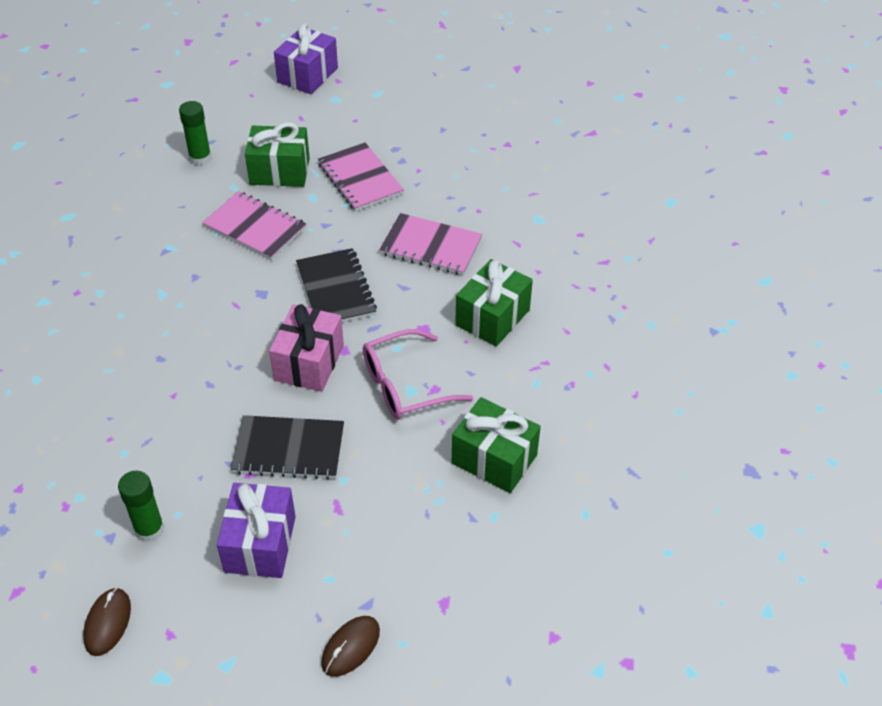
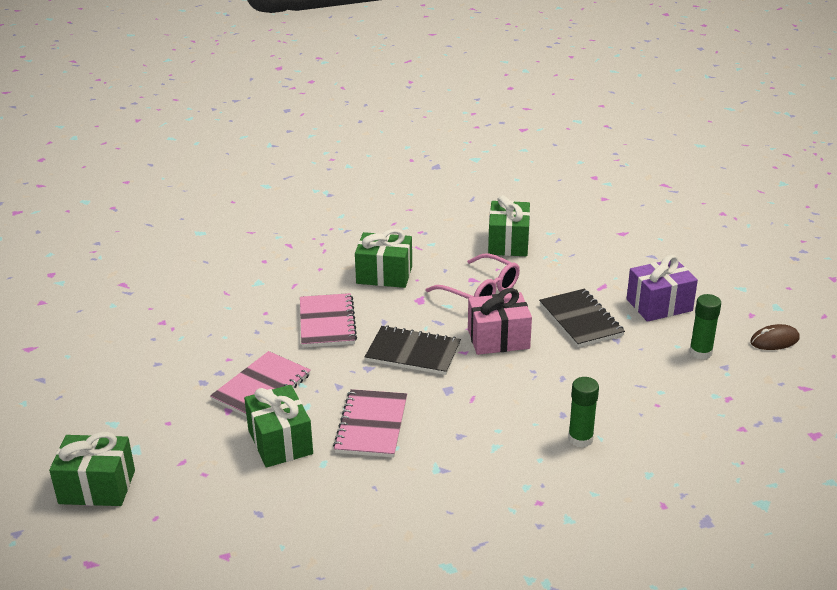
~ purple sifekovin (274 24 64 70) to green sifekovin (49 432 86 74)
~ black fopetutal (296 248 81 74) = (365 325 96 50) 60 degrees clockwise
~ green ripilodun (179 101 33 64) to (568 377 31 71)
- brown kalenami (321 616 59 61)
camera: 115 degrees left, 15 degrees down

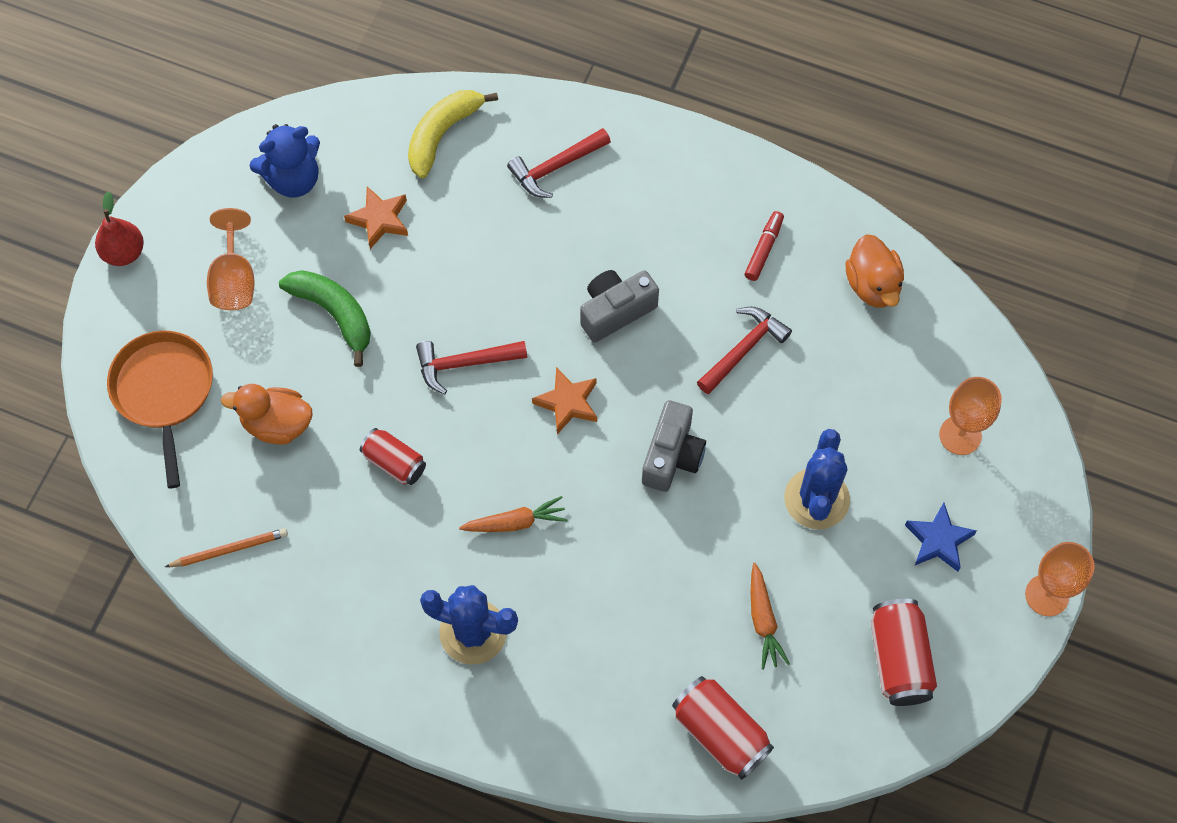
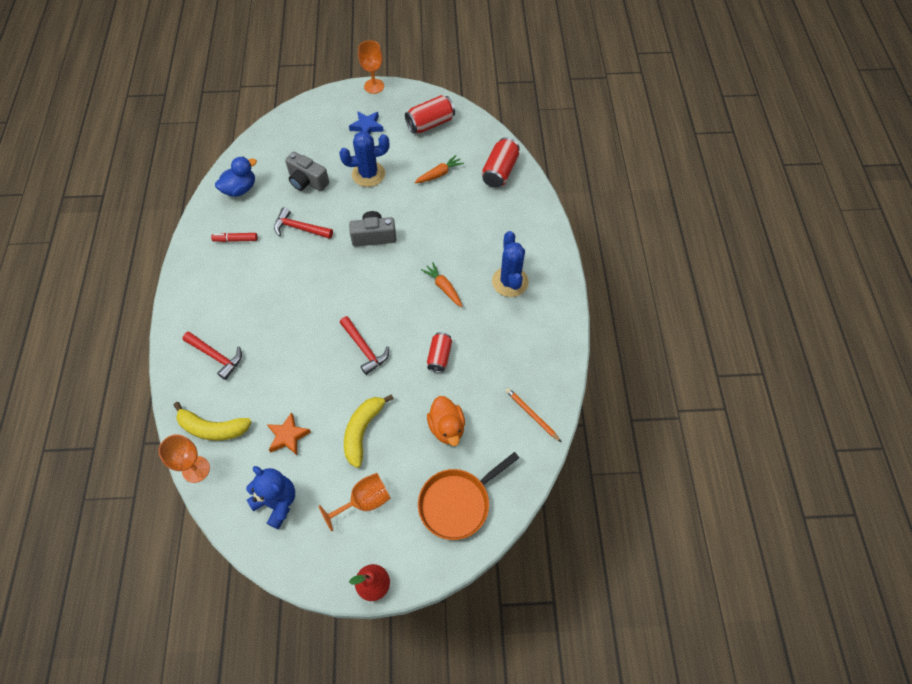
~ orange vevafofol (939 377 63 78) to (158 434 52 49)
~ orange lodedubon (845 234 59 74) to blue lodedubon (215 157 42 40)
~ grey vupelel (580 270 79 72) to (285 152 44 39)
~ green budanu (279 270 92 97) to yellow budanu (344 394 50 74)
- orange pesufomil (532 367 65 67)
camera: 115 degrees left, 5 degrees down

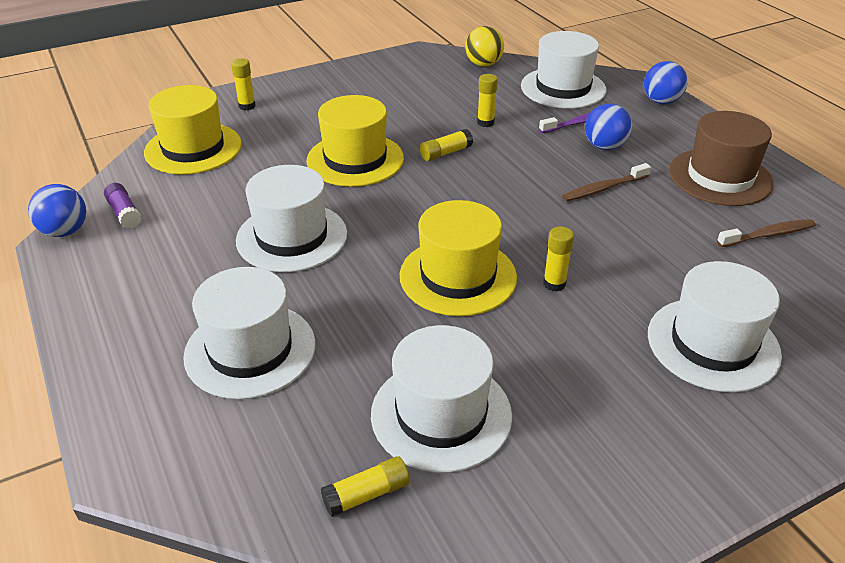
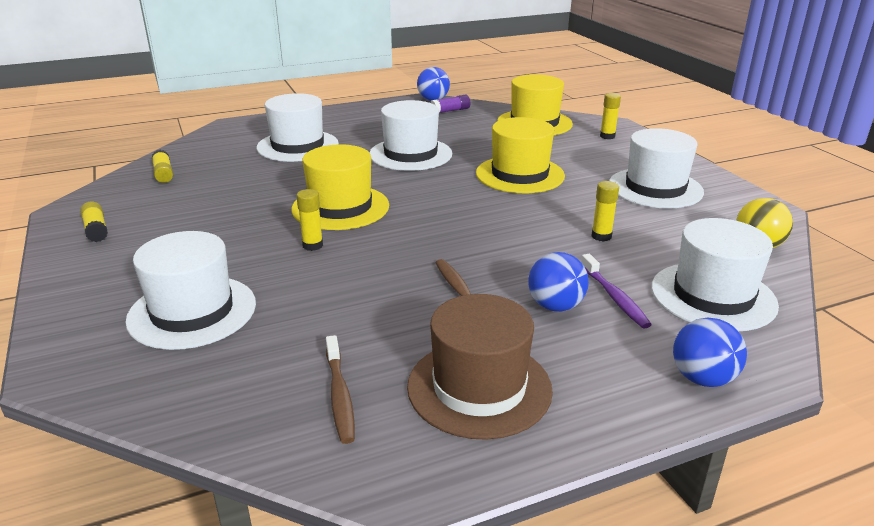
~ yellow ripilodun (420 129 53 32) to (80 202 28 40)
~ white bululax (371 325 141 148) to (609 128 95 81)
camera: 95 degrees right, 10 degrees down

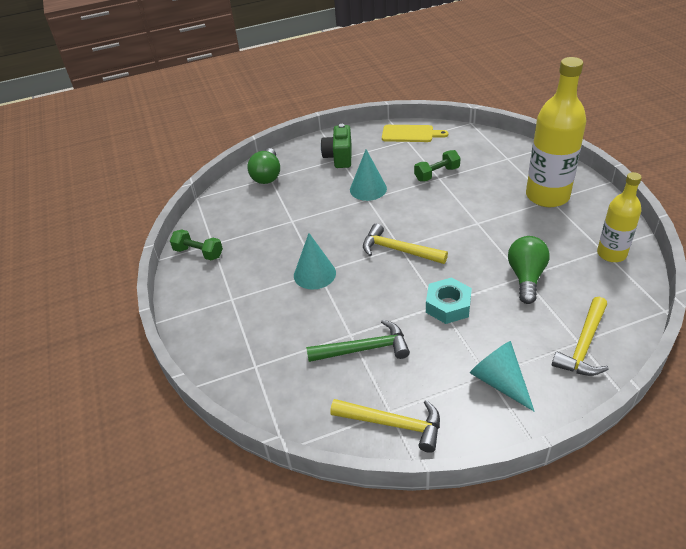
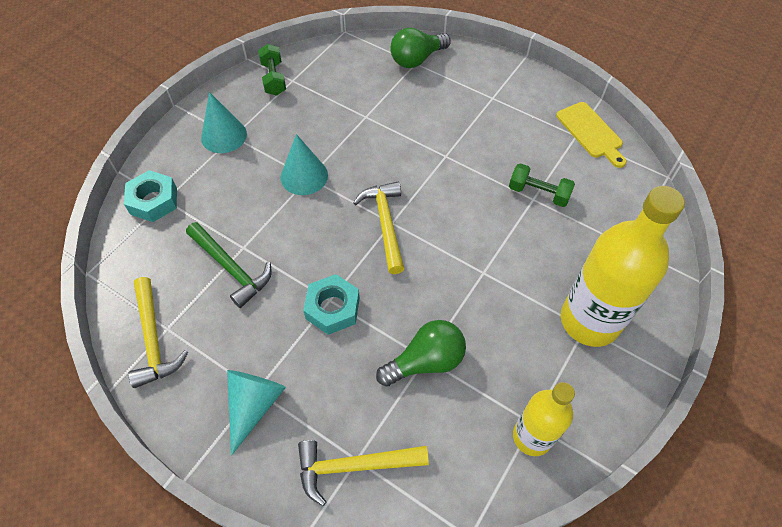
+ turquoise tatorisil (124 170 53 52)
~ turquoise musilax (350 149 37 52) to (201 92 46 61)
- green vupelel (321 124 31 44)
camera: 50 degrees right, 15 degrees up

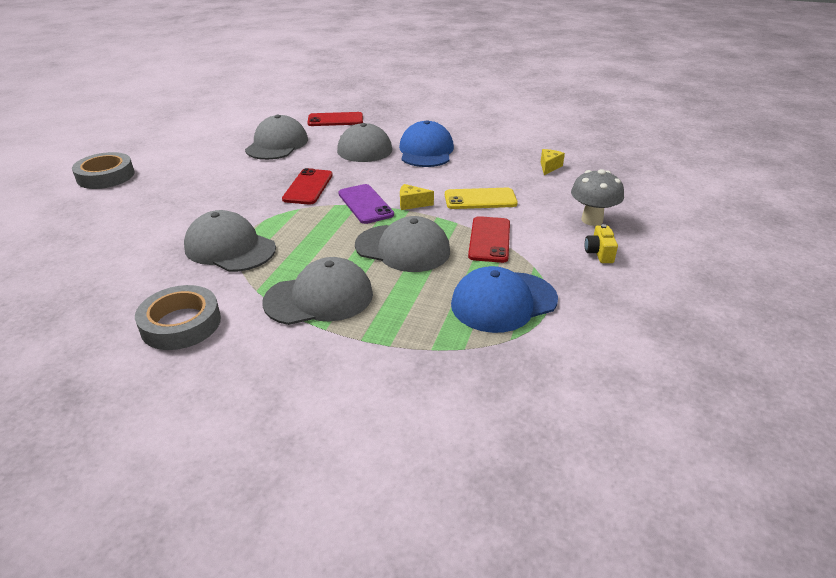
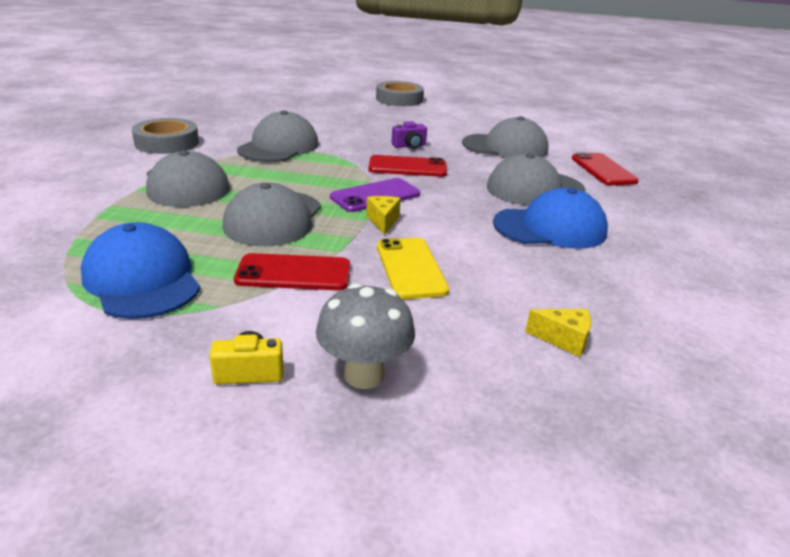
+ purple vupelel (391 121 36 28)
camera: 80 degrees right, 5 degrees down

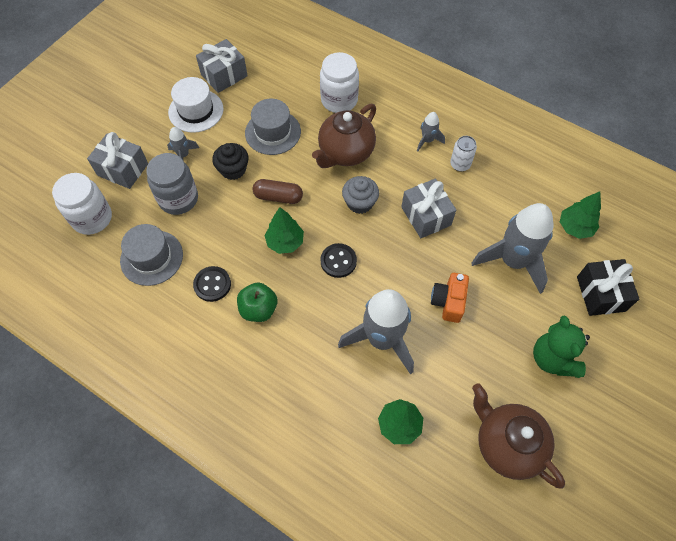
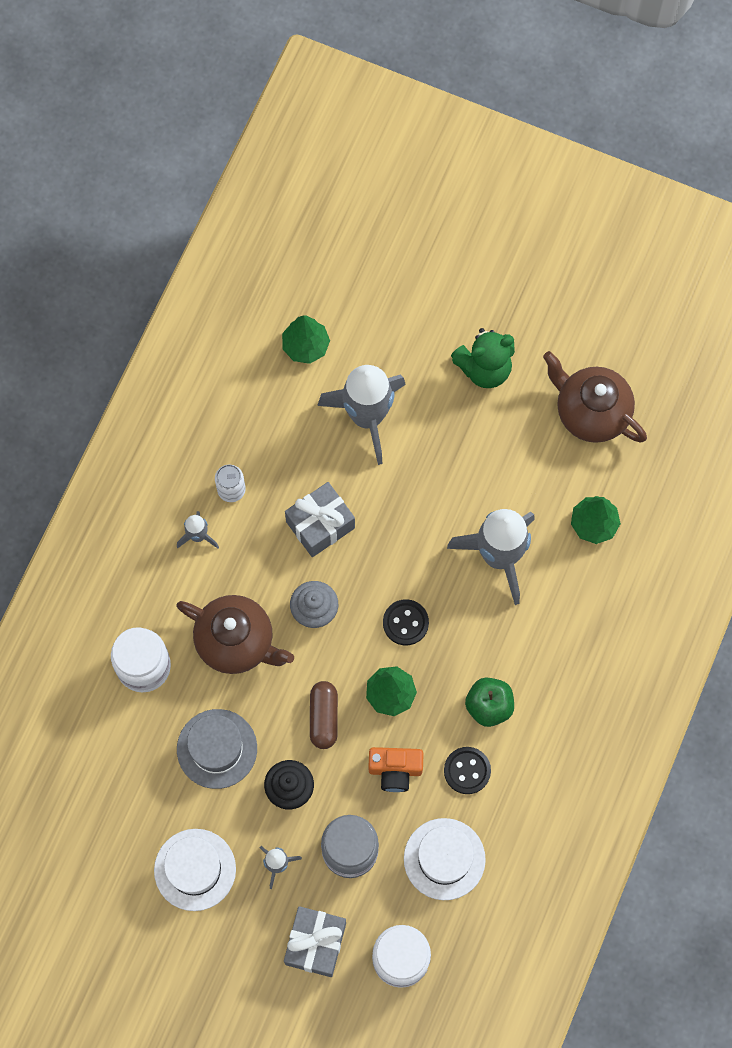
~ orange vupelel (431 273 38 50) to (369 747 55 45)
~ grey bululax (120 224 63 62) to white bululax (404 818 82 82)
~ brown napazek (472 383 93 106) = (543 351 104 92) 90 degrees clockwise
- grey sifekovin (196 39 52 54)
- black sifekovin (577 259 62 57)
camera: 100 degrees left, 10 degrees up

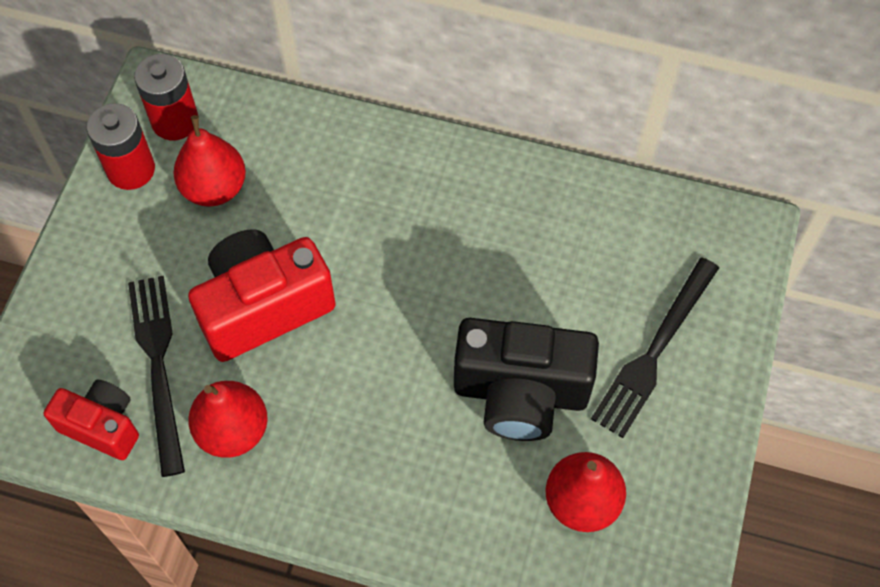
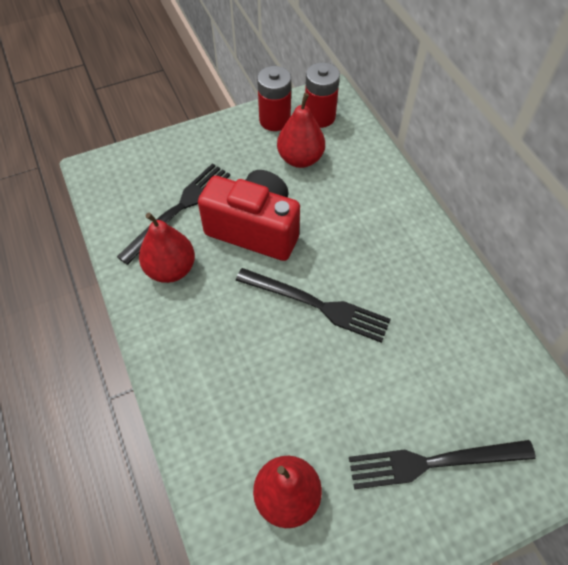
+ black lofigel (235 268 156 75)
- red vupelel (44 380 95 80)
- black vupelel (454 318 145 123)
camera: 50 degrees right, 5 degrees down

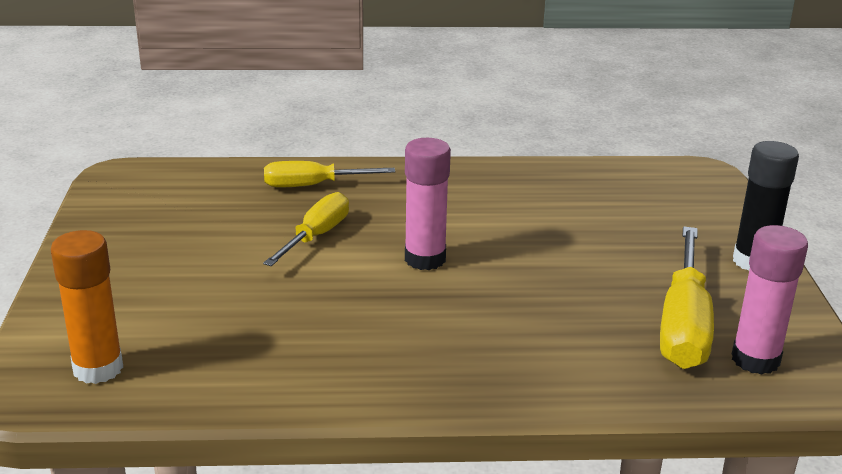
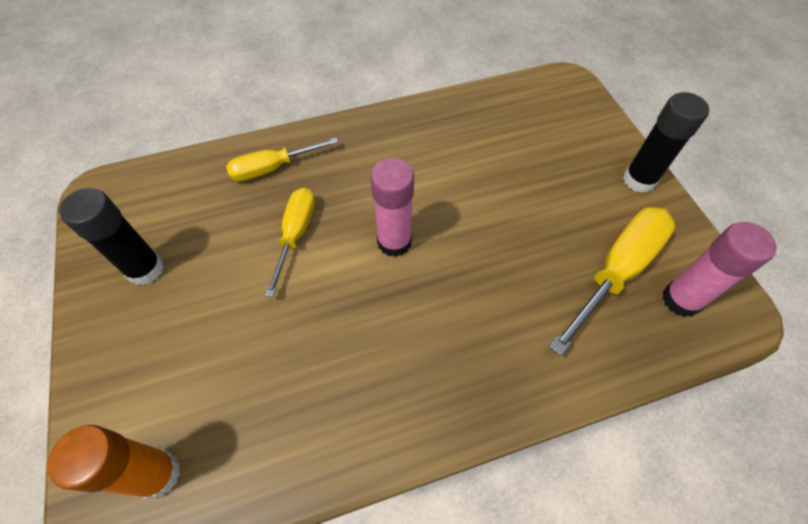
+ black ripilodun (59 188 105 97)
~ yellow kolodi (660 226 54 143) = (549 207 127 149) 135 degrees counterclockwise
camera: 15 degrees left, 30 degrees up

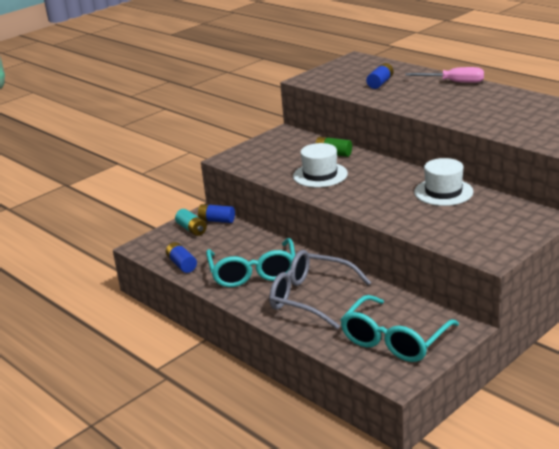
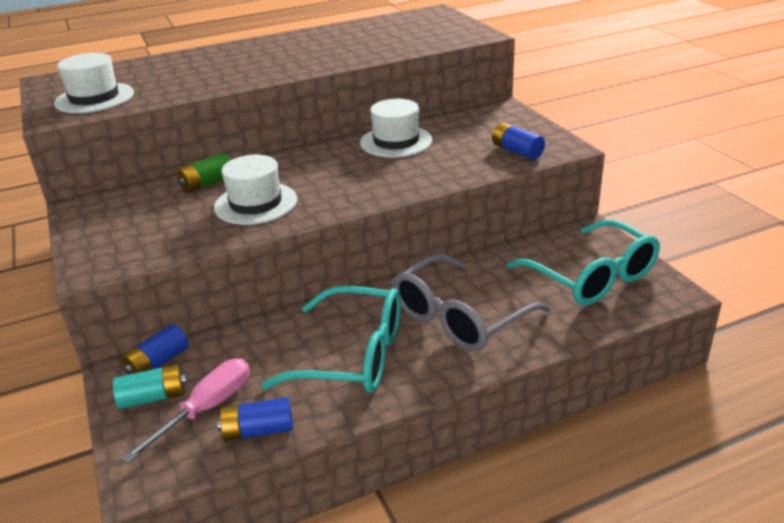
+ white bululax (54 53 80 60)
~ pink kolodi (405 67 79 16) to (122 358 128 105)
~ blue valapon (366 63 28 26) to (492 123 53 37)
camera: 70 degrees left, 5 degrees up

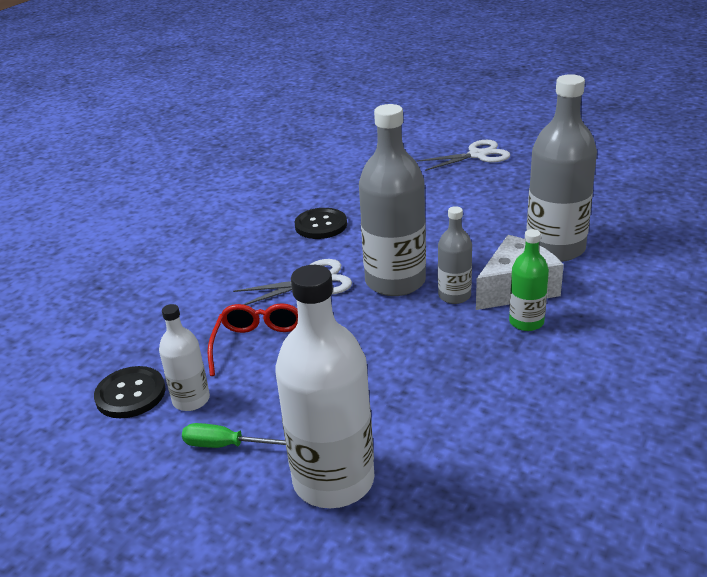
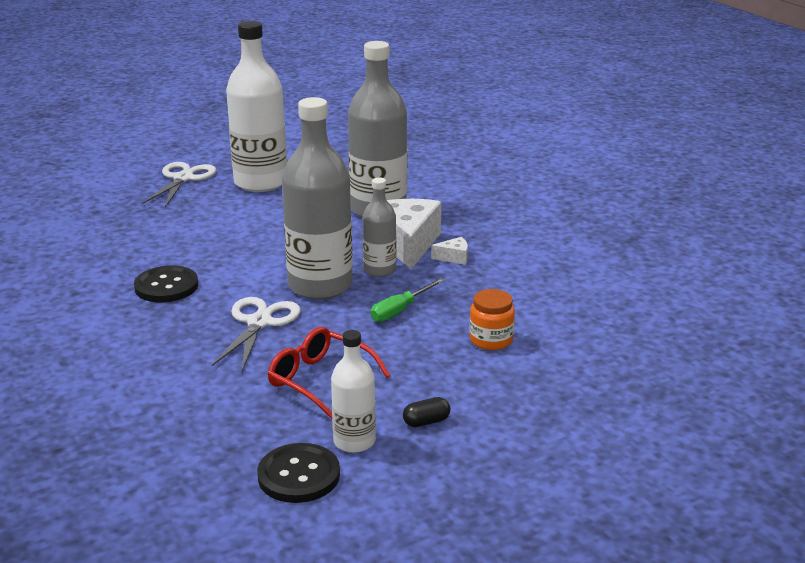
~ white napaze (275 265 100 243) to (226 21 61 171)
~ green kolodi (182 423 104 25) to (371 278 74 44)
+ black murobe (403 397 47 31)
~ green napaze (509 229 40 102) to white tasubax (431 237 37 28)
+ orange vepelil (469 289 46 61)
camera: 60 degrees left, 5 degrees down

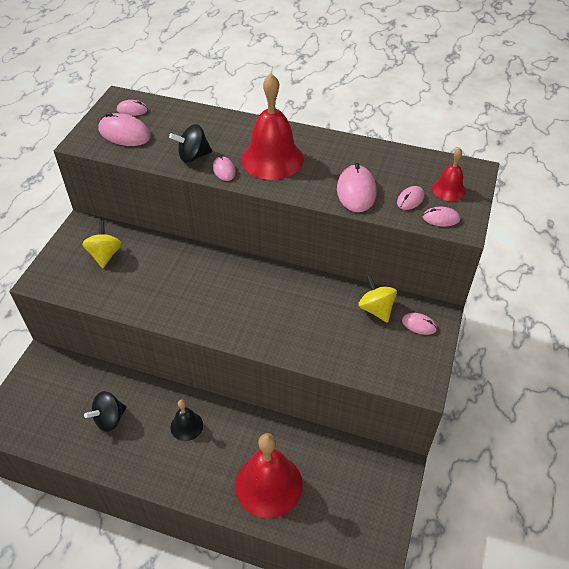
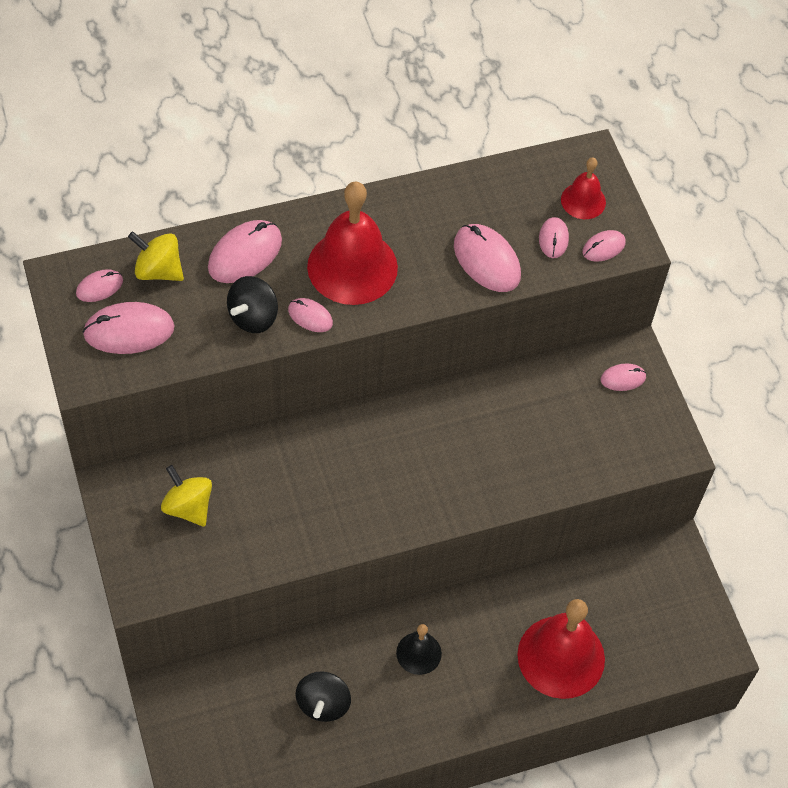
~ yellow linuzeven (358 275 39 48) to (128 231 56 50)
+ pink kalenami (208 220 74 63)
camera: 40 degrees left, 10 degrees up

